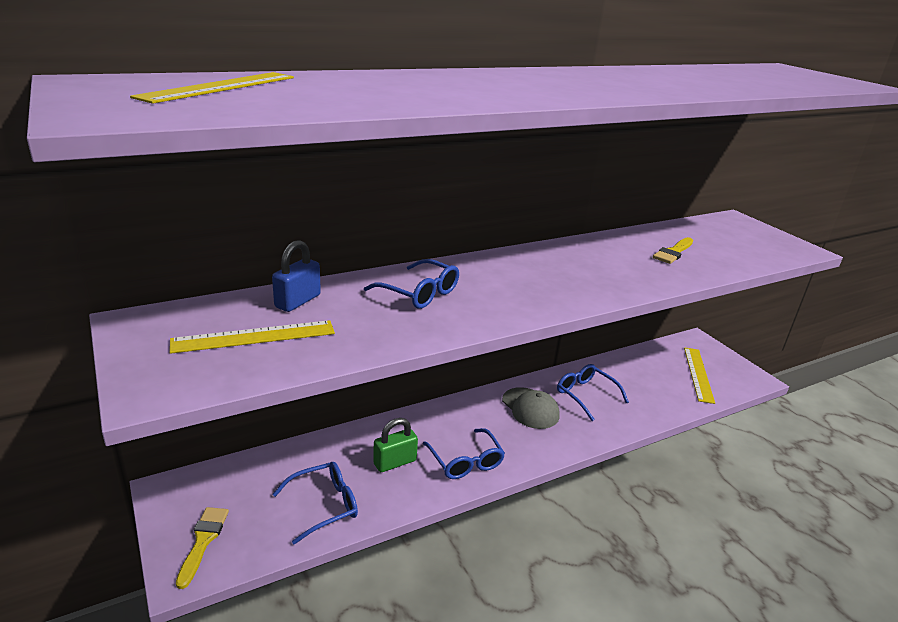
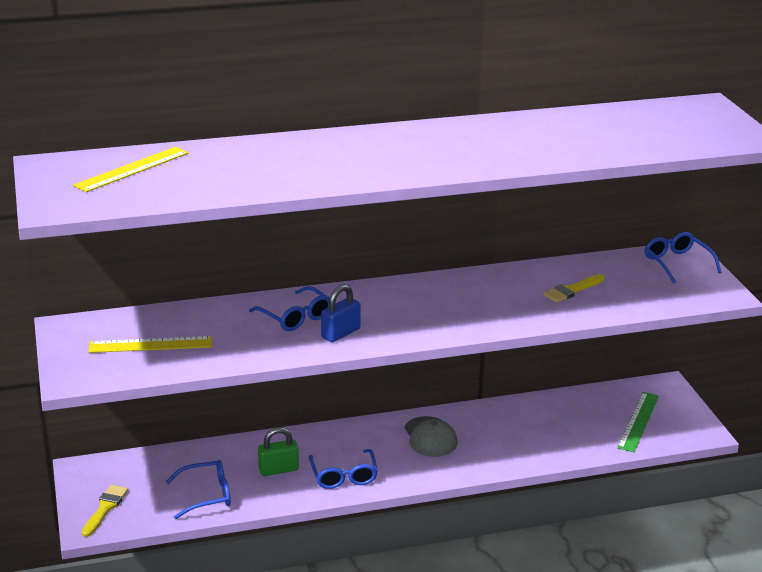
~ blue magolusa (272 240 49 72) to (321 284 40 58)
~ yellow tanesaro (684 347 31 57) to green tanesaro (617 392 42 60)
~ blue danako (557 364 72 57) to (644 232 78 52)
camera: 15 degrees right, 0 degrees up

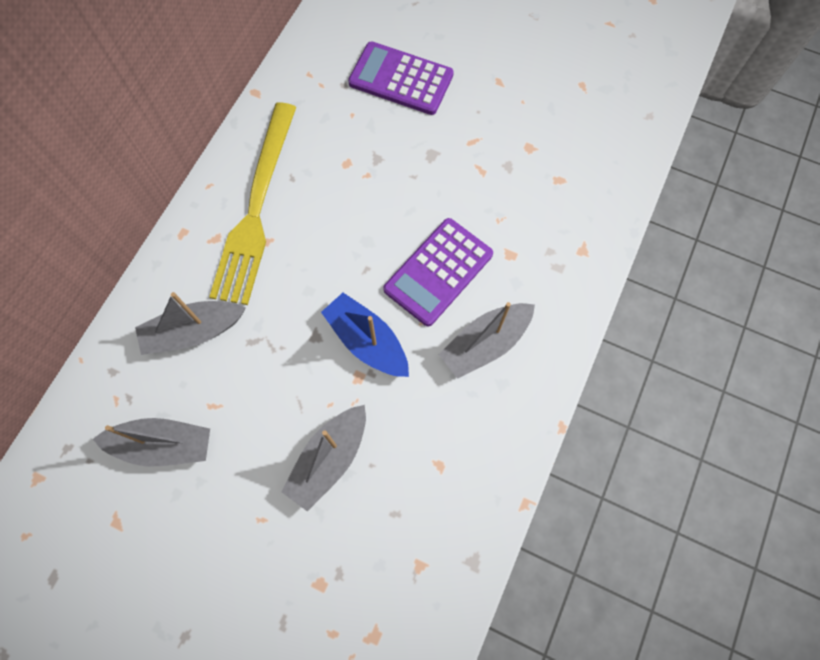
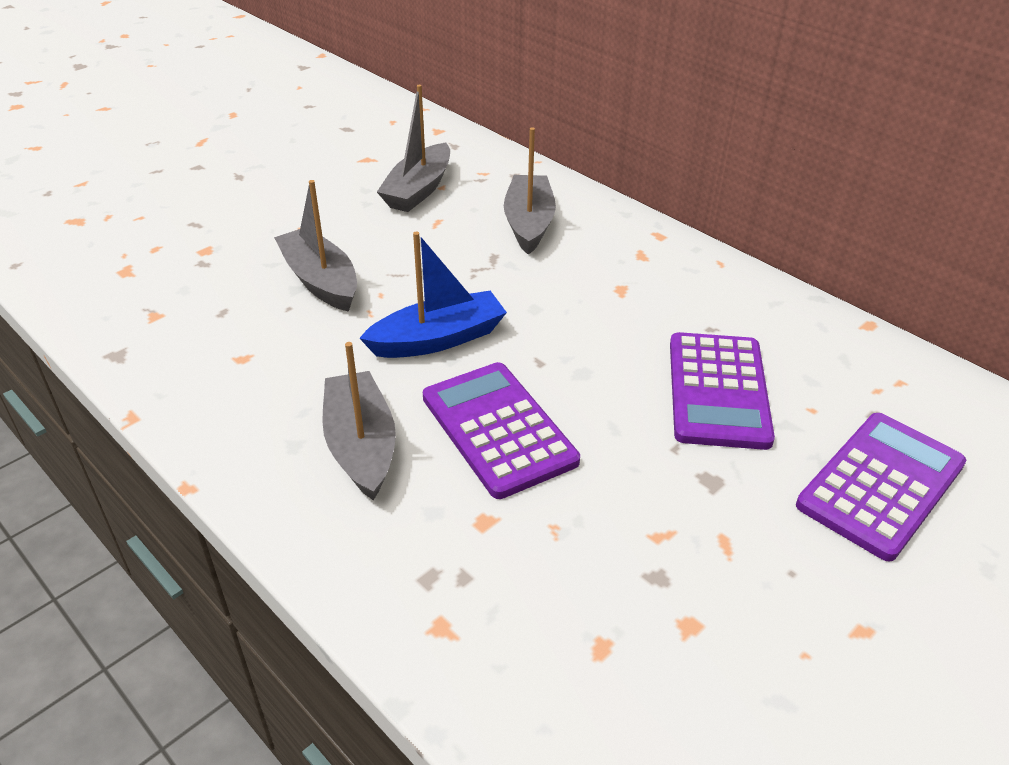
+ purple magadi (670 332 105 118)
- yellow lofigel (209 103 87 202)
camera: 110 degrees right, 30 degrees down

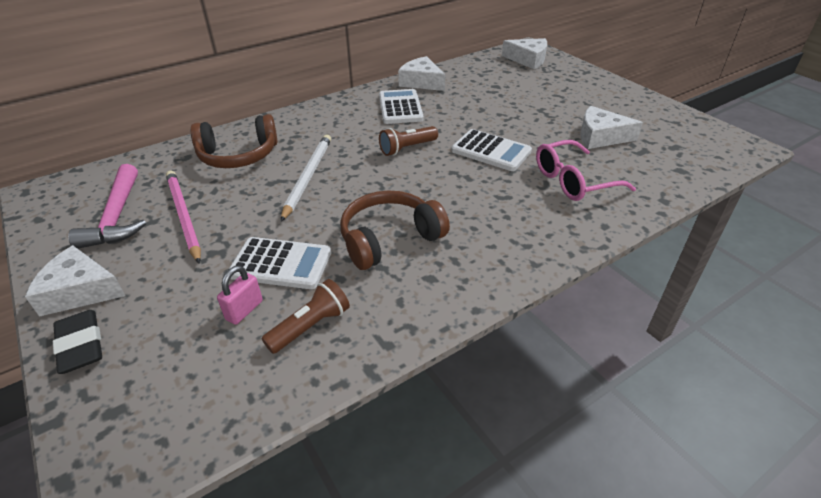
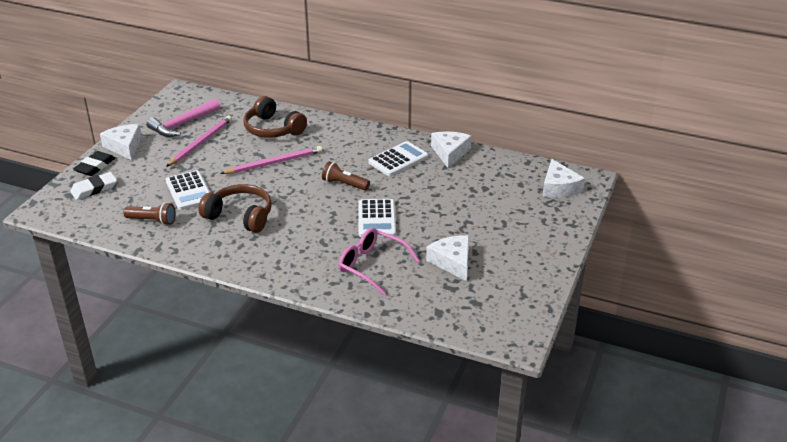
+ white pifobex (70 172 47 28)
~ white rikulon (281 135 50 86) to pink rikulon (220 146 102 28)
- pink magolusa (217 265 46 60)
camera: 55 degrees right, 5 degrees down

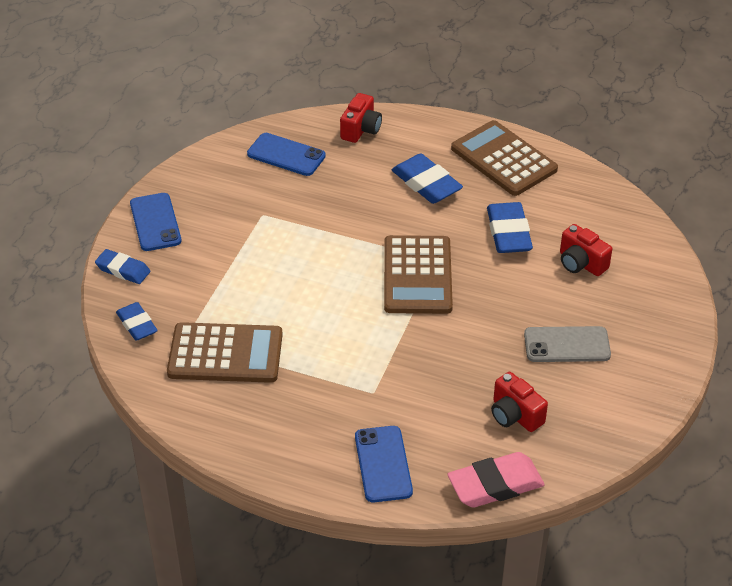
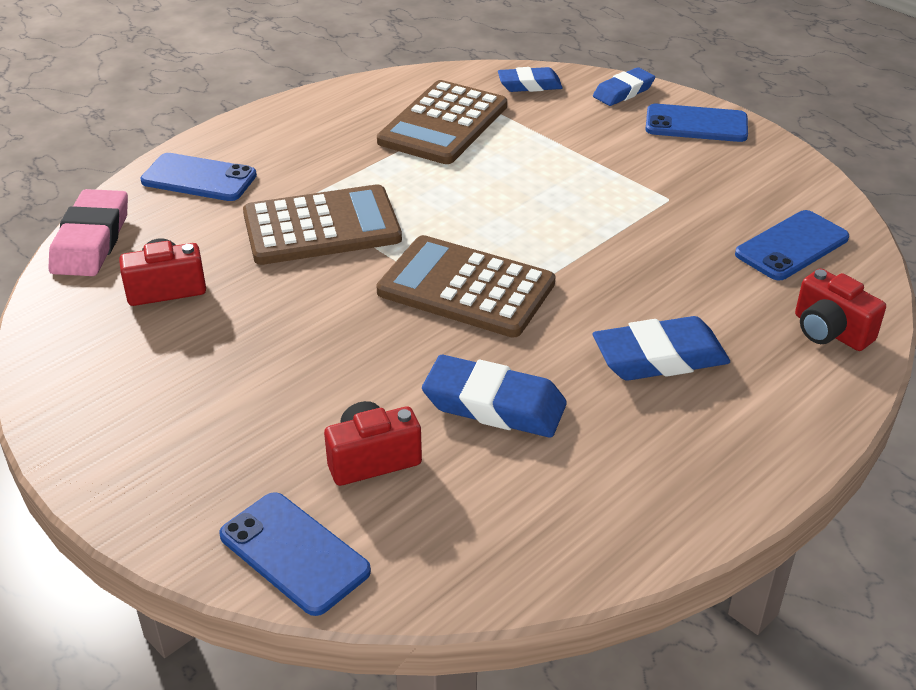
+ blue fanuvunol (219 492 152 124)
~ brown magadi (451 120 107 76) to (243 184 159 81)
- grey fanuvunol (524 326 87 36)
camera: 115 degrees right, 5 degrees down

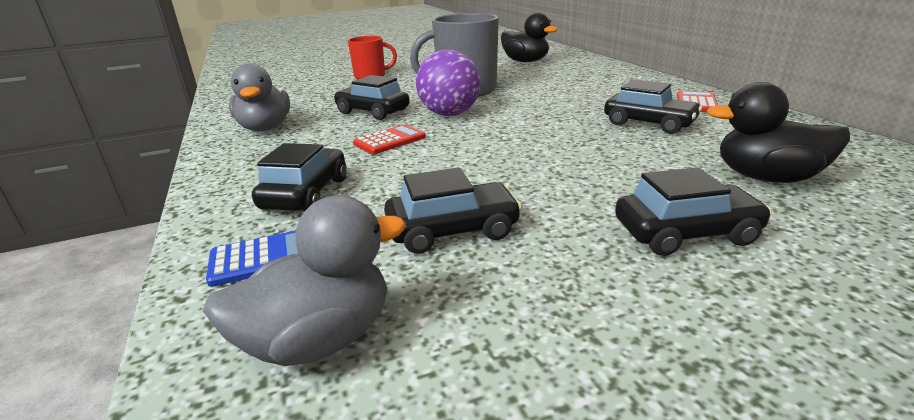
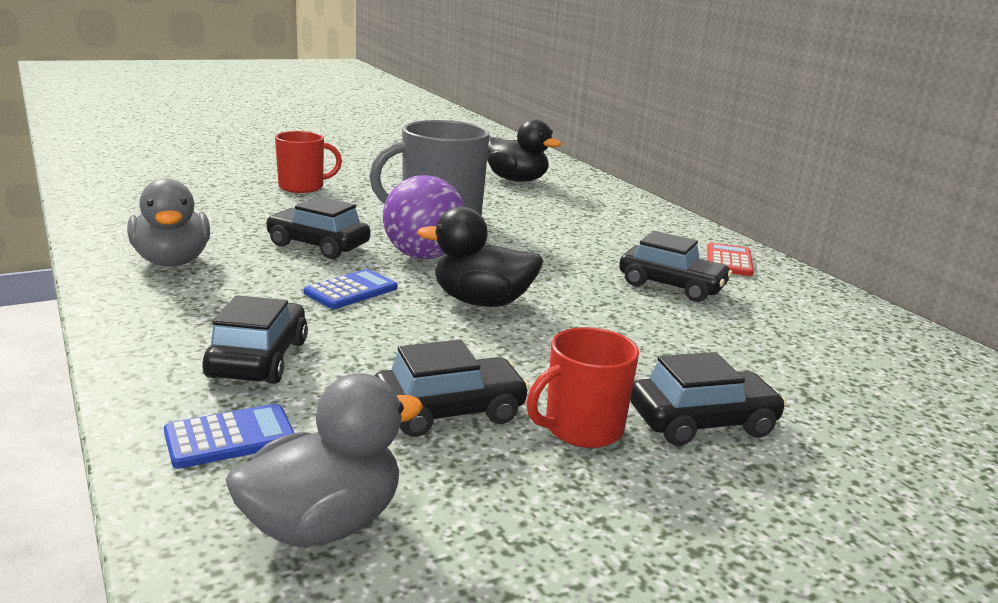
~ red magadi (353 125 73 29) to blue magadi (304 269 93 40)
~ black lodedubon (706 82 144 101) to (417 206 126 101)
+ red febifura (527 327 112 121)
camera: 10 degrees left, 5 degrees down

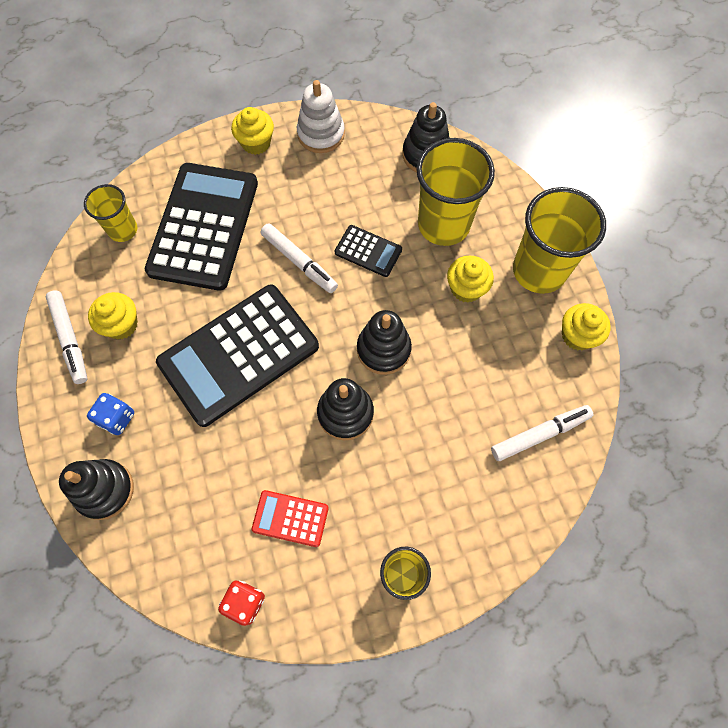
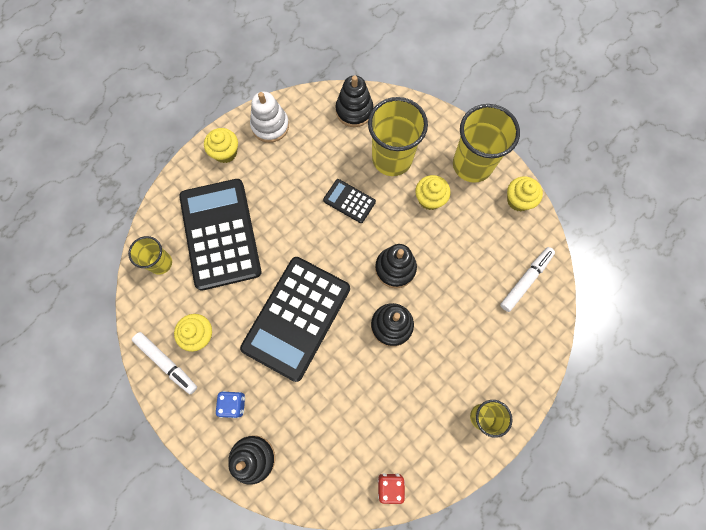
~ black magadi (335 225 67 52) = (323 179 53 44) 150 degrees counterclockwise
- red magadi (252 490 77 57)
- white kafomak (261 223 77 70)
camera: 25 degrees left, 5 degrees up

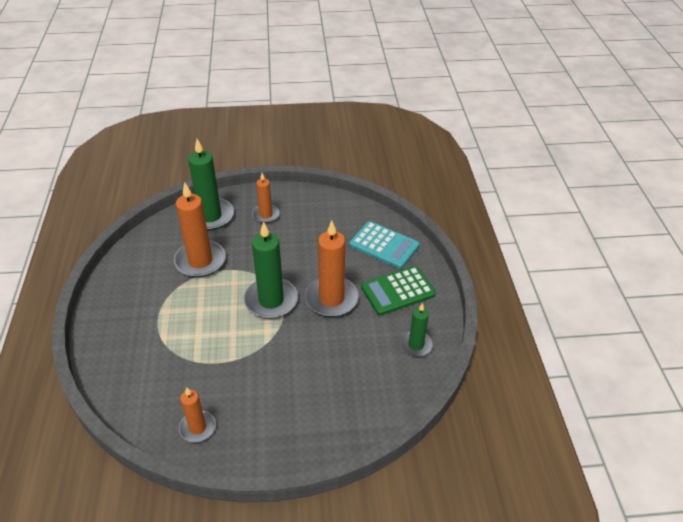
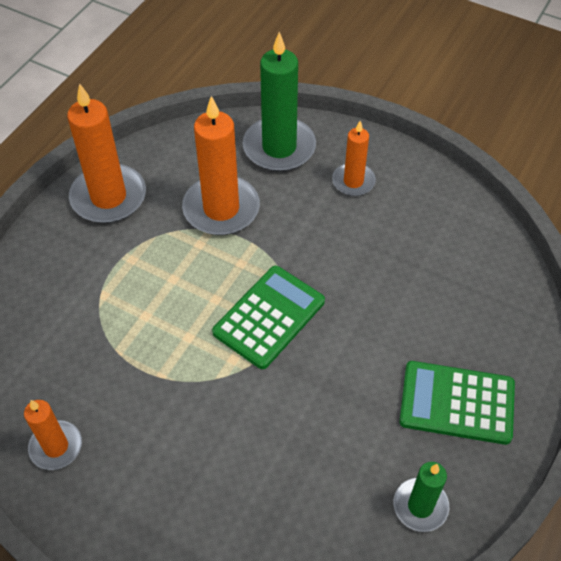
~ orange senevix (305 221 54 96) to (67 83 79 140)
~ green senevix (244 222 54 97) to green magadi (212 266 113 103)
- turquoise magadi (349 221 71 48)
camera: 35 degrees right, 10 degrees up

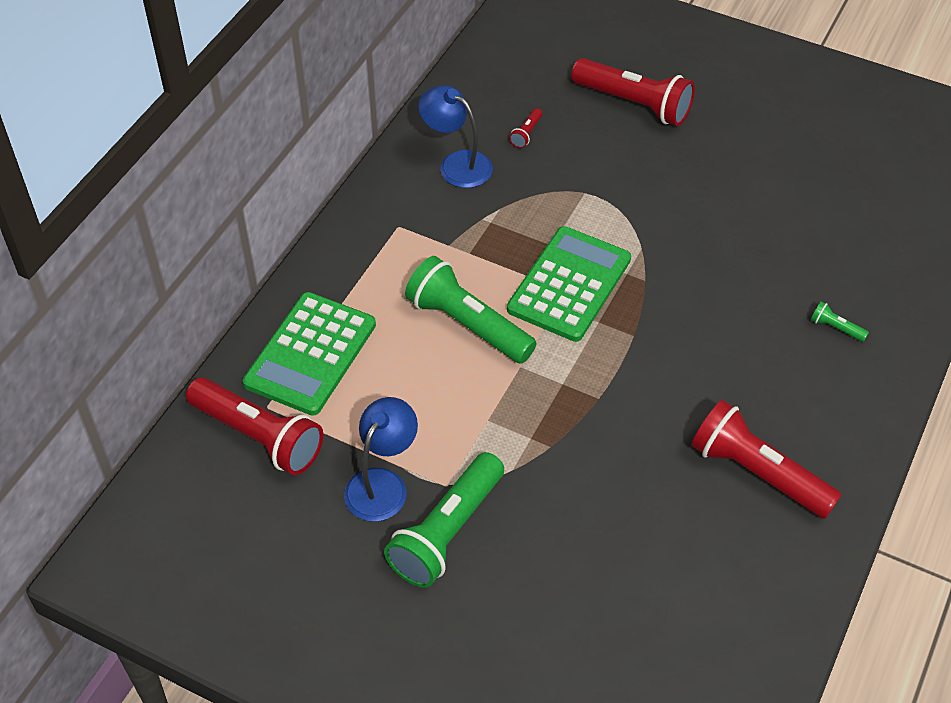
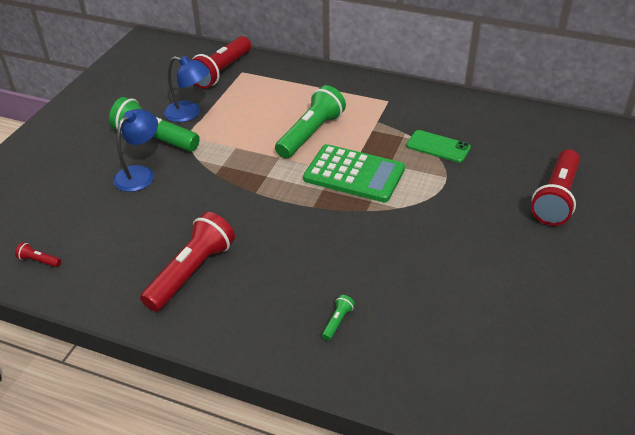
~ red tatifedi (509 108 33 40) to (15 242 46 25)
~ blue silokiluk (418 85 75 103) to (113 109 45 83)
+ green fanuvunol (406 130 65 33)
- green magadi (243 292 133 124)
camera: 85 degrees right, 10 degrees down

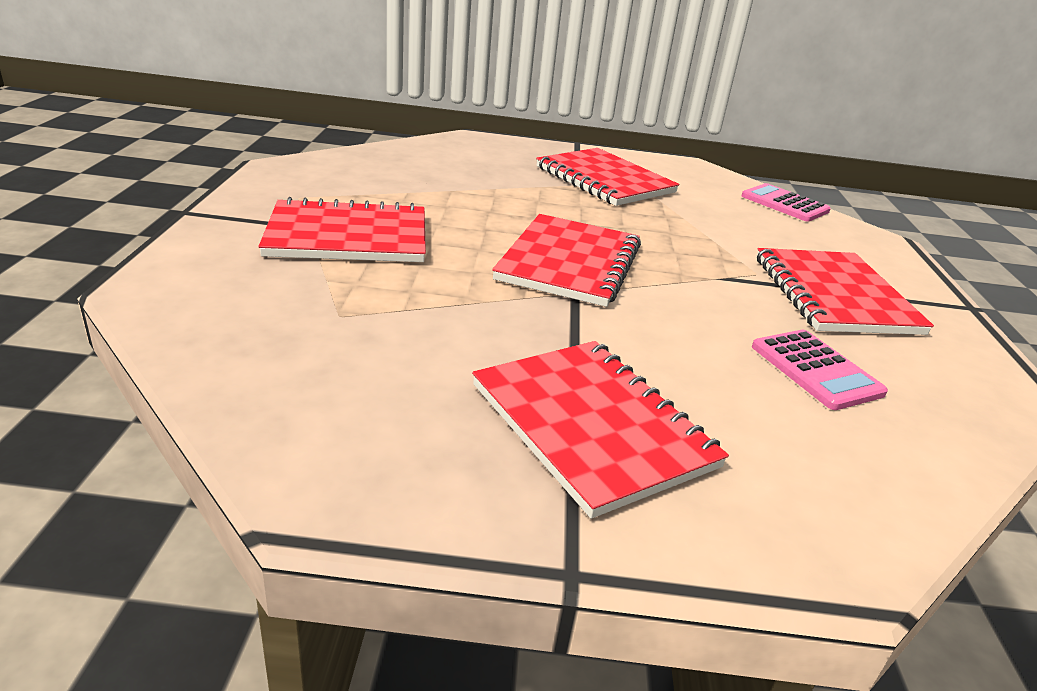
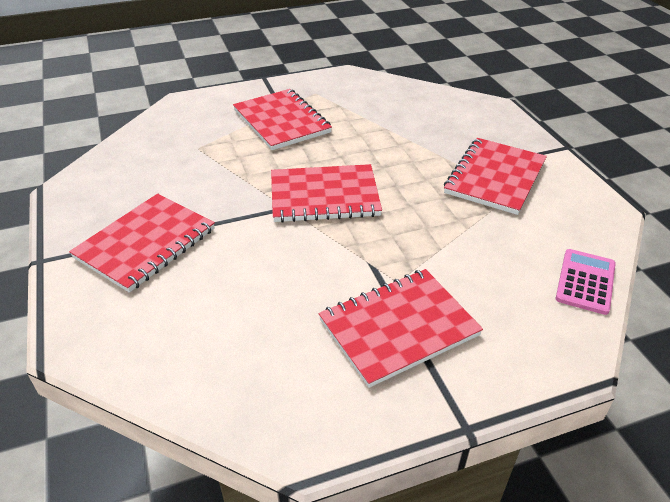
- pink magadi (752 330 136 80)
camera: 70 degrees right, 10 degrees up

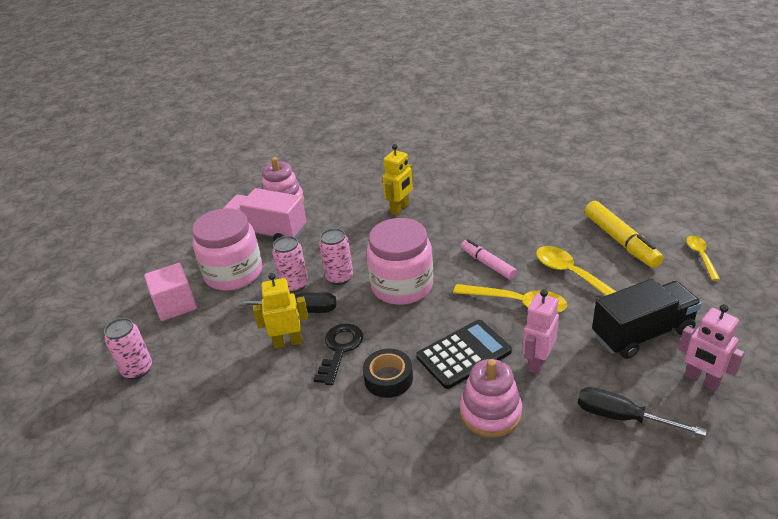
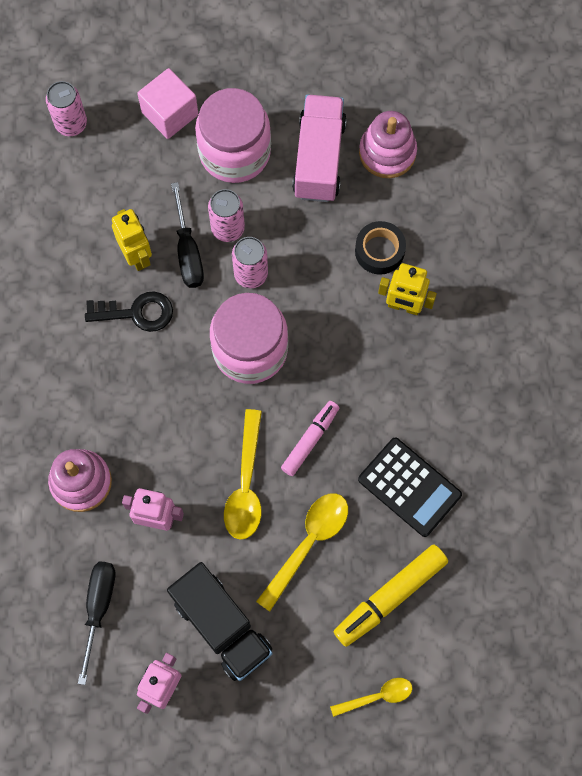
~ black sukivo (363 349 50 49) to (355 221 51 54)
~ black magadi (416 320 96 69) to (358 438 104 99)
camera: 70 degrees right, 35 degrees up

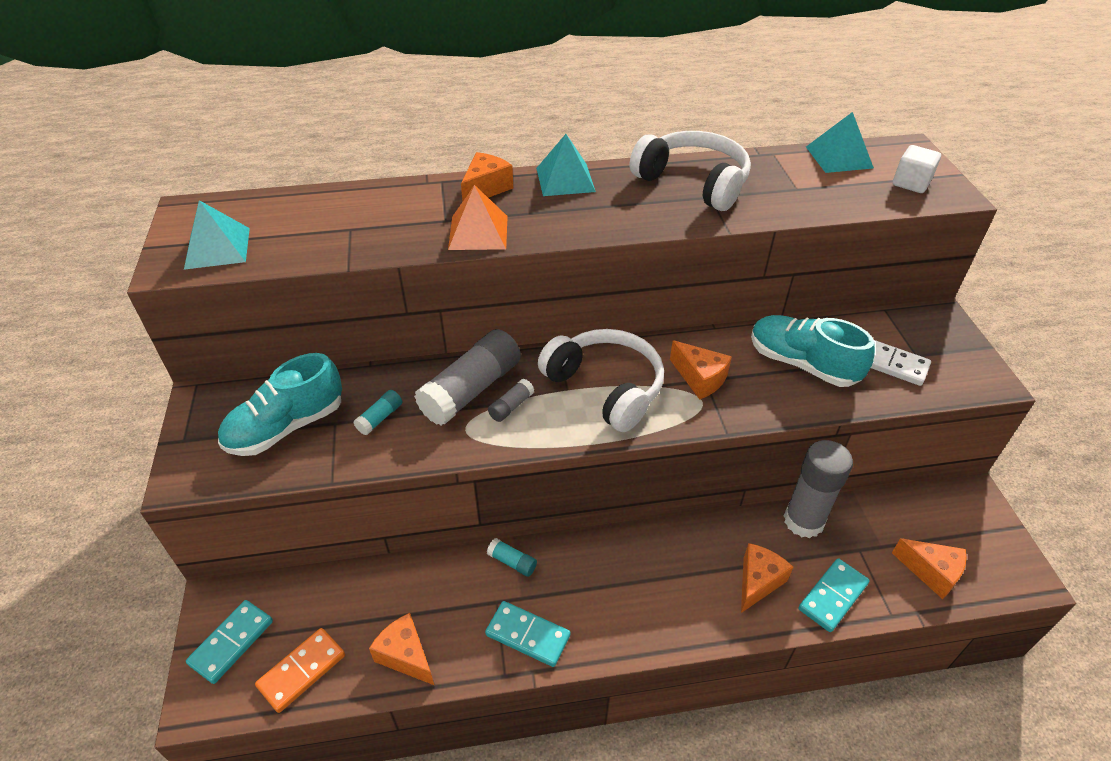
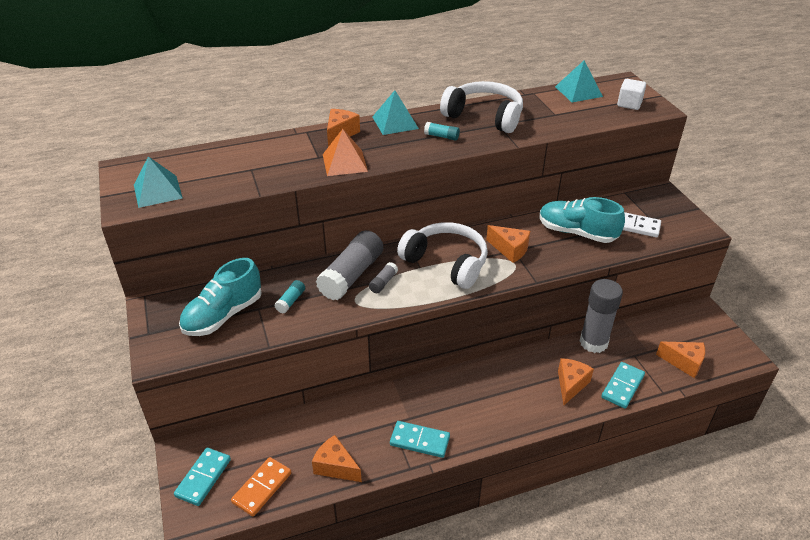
~ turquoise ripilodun (487 538 50 39) to (424 122 36 19)
camera: 10 degrees left, 5 degrees down

